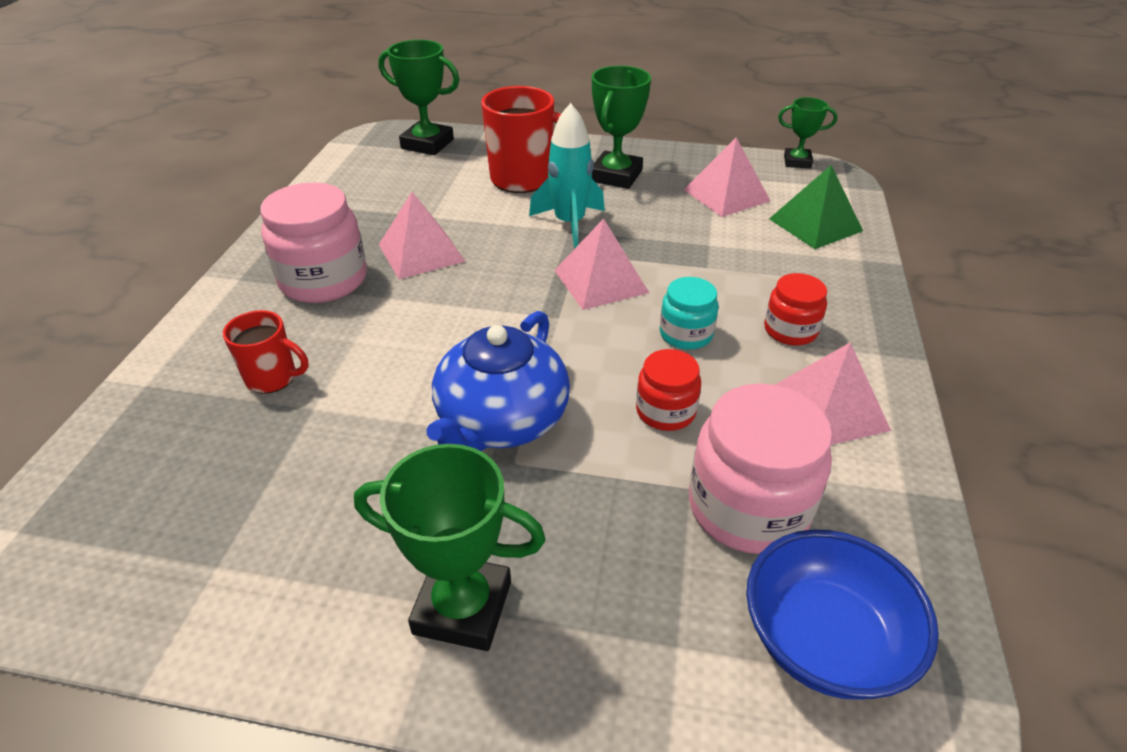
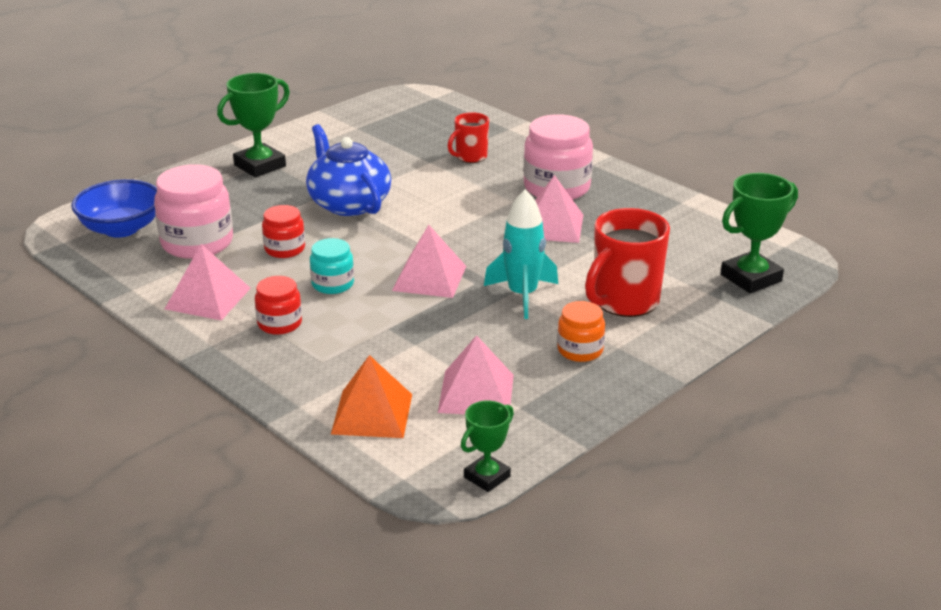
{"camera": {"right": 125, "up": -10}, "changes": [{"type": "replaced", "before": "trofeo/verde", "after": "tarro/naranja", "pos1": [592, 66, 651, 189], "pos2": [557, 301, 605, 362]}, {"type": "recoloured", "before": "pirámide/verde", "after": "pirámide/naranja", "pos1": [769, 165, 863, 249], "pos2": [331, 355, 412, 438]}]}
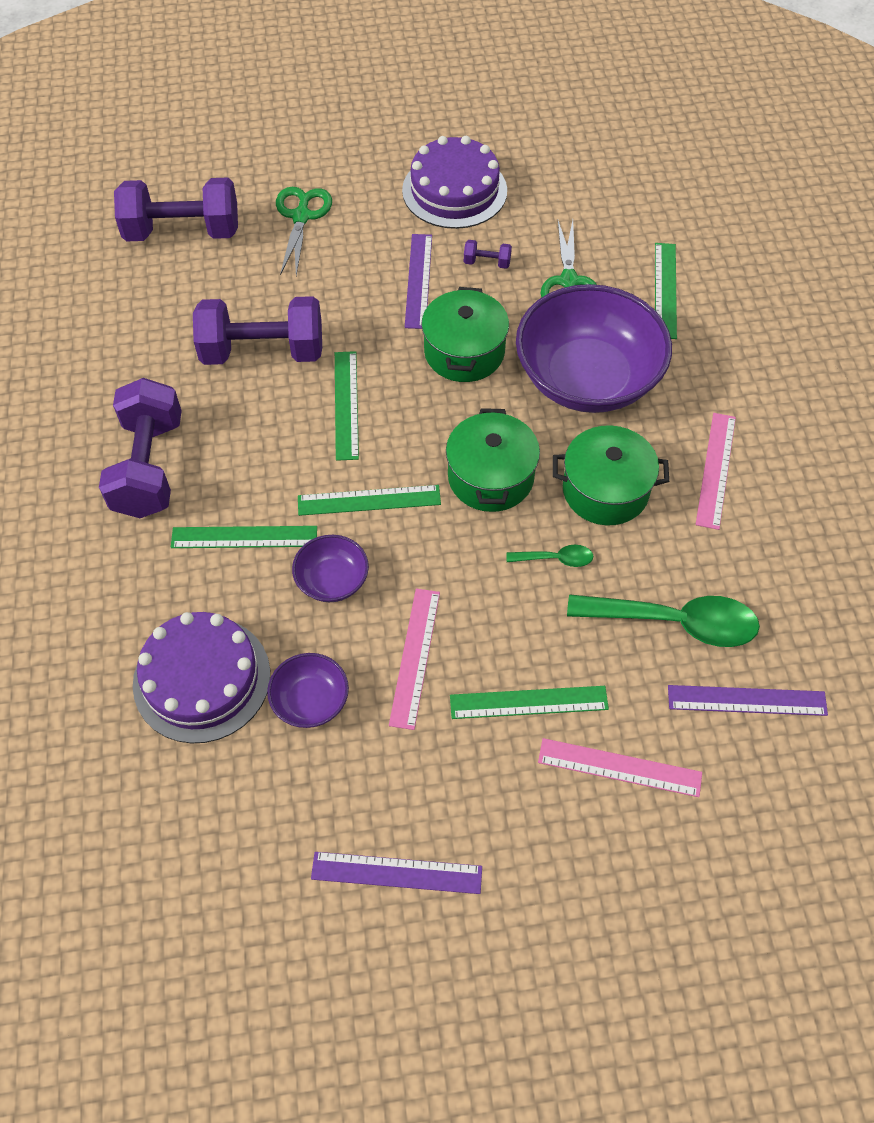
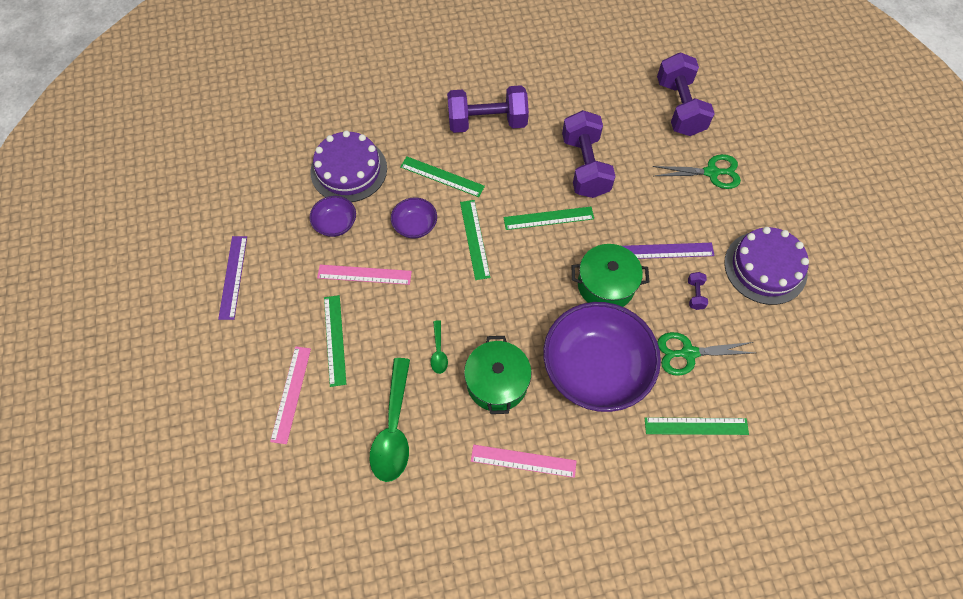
{"camera": {"right": 85, "up": 5}, "changes": [{"type": "turned", "before": "regla/verde", "pos1": [171, 526, 317, 548], "pos2": [400, 156, 485, 197], "turn": -60}, {"type": "removed", "before": "olla/verde", "pos1": [446, 408, 540, 512]}, {"type": "removed", "before": "regla/morado", "pos1": [668, 685, 828, 716]}]}
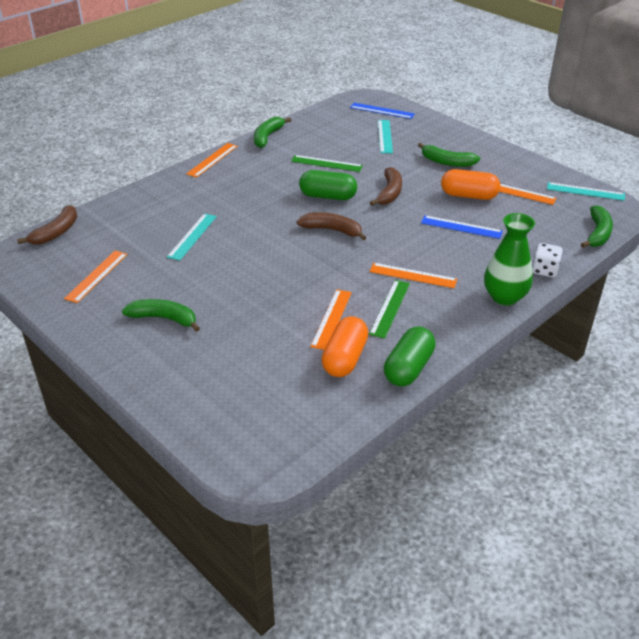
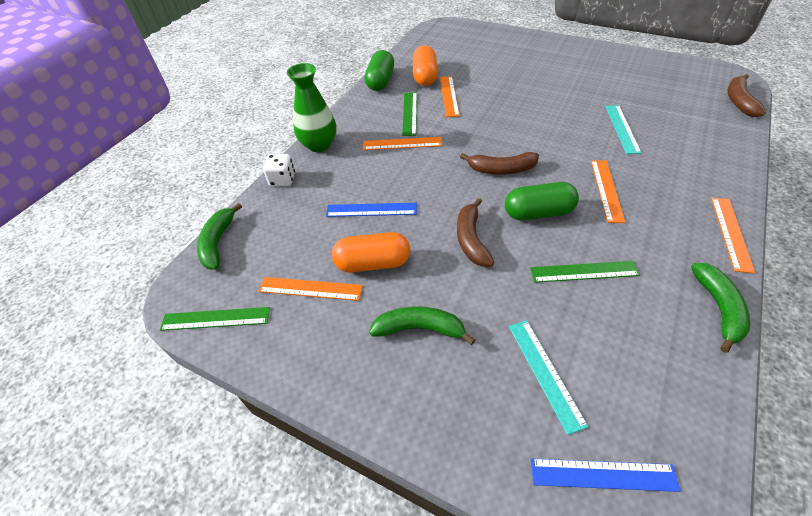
{"camera": {"right": 165, "up": 10}, "changes": [{"type": "moved", "before": "regla/naranja", "pos1": [64, 250, 128, 303], "pos2": [591, 160, 625, 223]}, {"type": "removed", "before": "plátano/verde", "pos1": [122, 299, 200, 332]}, {"type": "recoloured", "before": "regla/turquesa", "after": "regla/verde", "pos1": [547, 182, 625, 201], "pos2": [160, 307, 270, 331]}]}
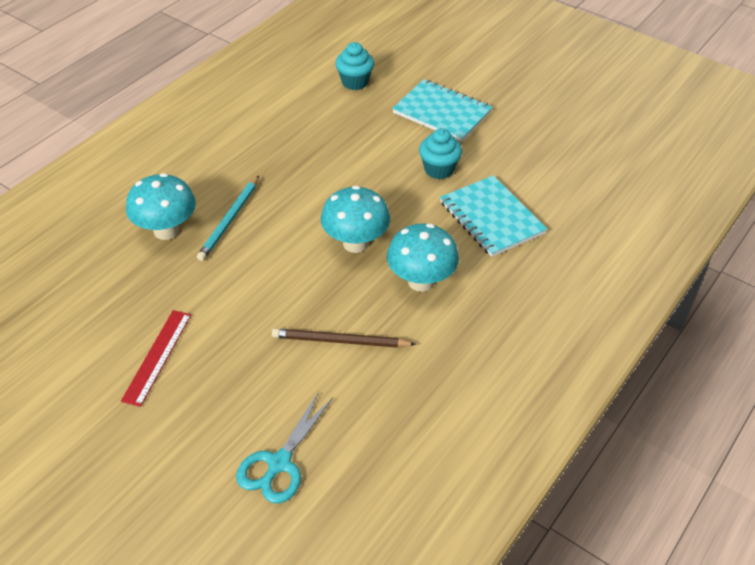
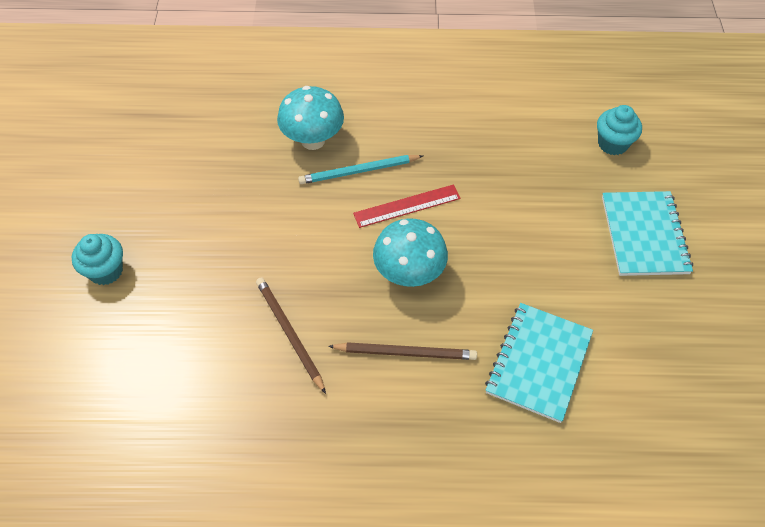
{"camera": {"right": 55, "up": 10}, "changes": [{"type": "moved", "before": "regla/rojo", "pos1": [121, 310, 191, 407], "pos2": [353, 184, 461, 228]}, {"type": "removed", "before": "tijeras/turquesa", "pos1": [236, 392, 333, 504]}, {"type": "replaced", "before": "seta/turquesa", "after": "lápiz/marrón", "pos1": [387, 224, 459, 292], "pos2": [328, 342, 477, 360]}, {"type": "moved", "before": "magdalena/turquesa", "pos1": [419, 128, 462, 179], "pos2": [72, 234, 123, 285]}]}
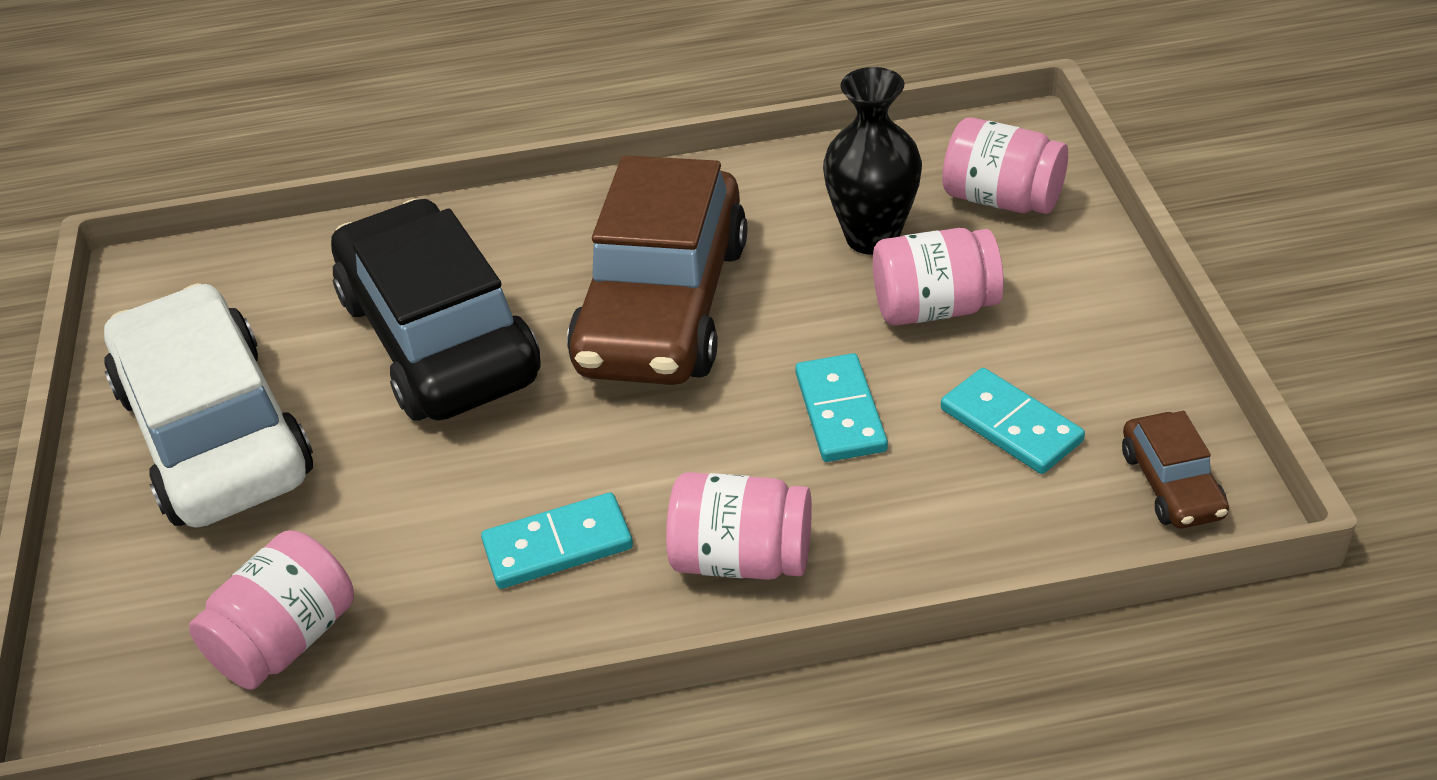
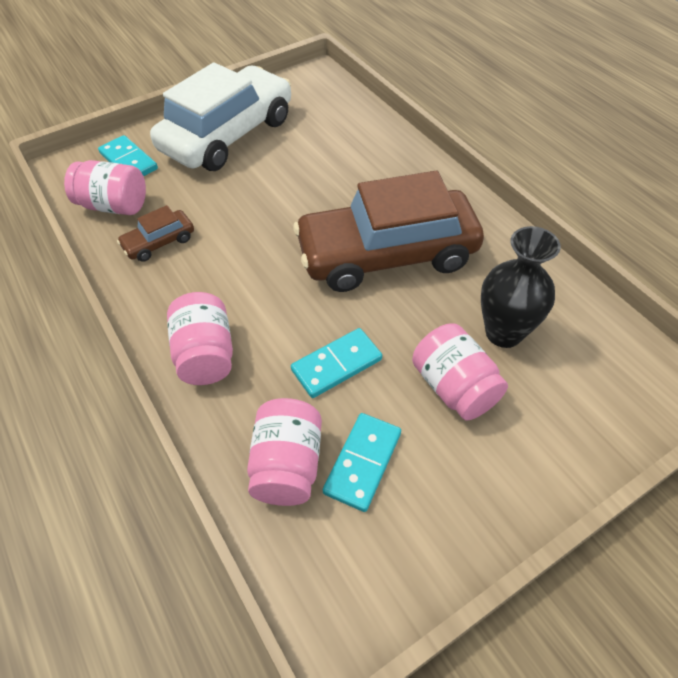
{"camera": {"right": 65, "up": 10}, "changes": [{"type": "removed", "before": "coche/negro", "pos1": [331, 198, 541, 421]}, {"type": "moved", "before": "ficha de dominó/turquesa", "pos1": [481, 492, 633, 589], "pos2": [98, 135, 158, 176]}, {"type": "moved", "before": "tarro/rosa", "pos1": [942, 117, 1068, 214], "pos2": [247, 398, 322, 506]}, {"type": "moved", "before": "coche/marrón", "pos1": [1122, 411, 1229, 528], "pos2": [117, 205, 194, 262]}]}
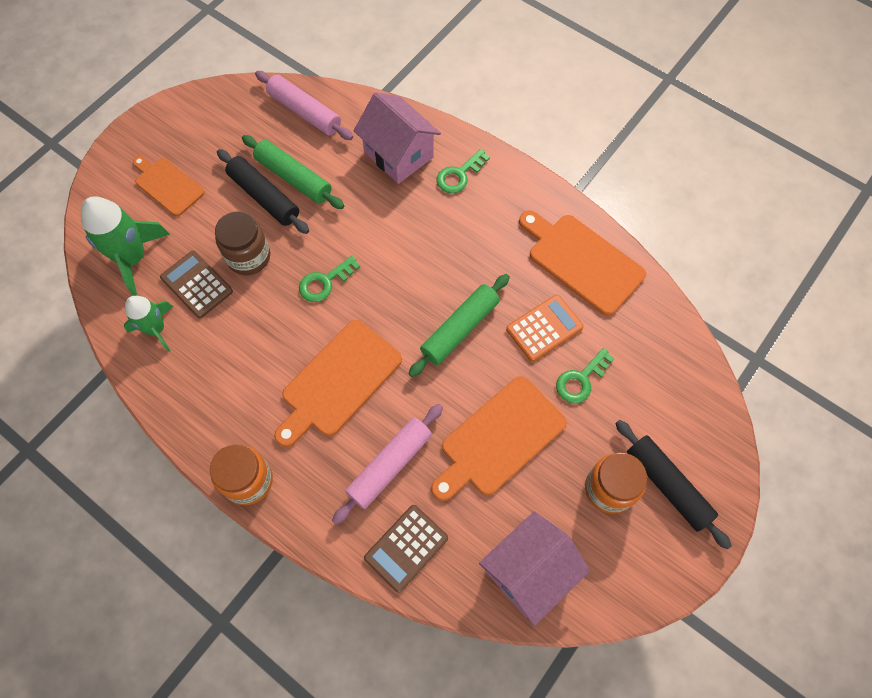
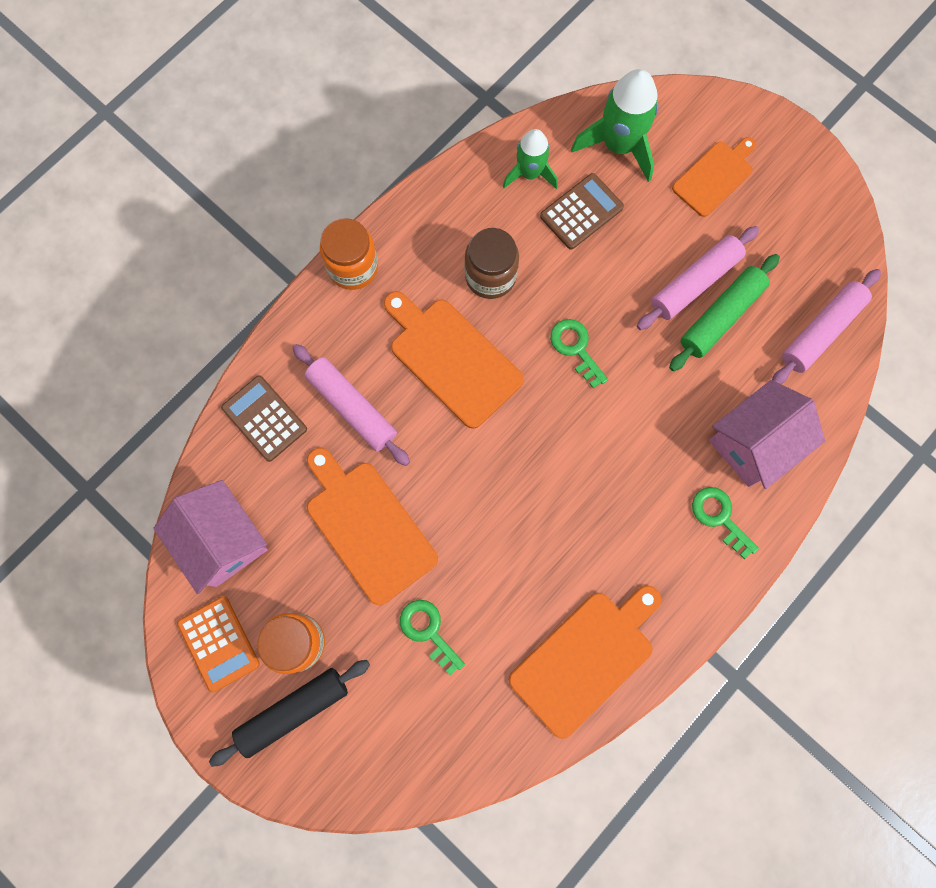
{"camera": {"right": 95, "up": 10}, "changes": [{"type": "moved", "before": "tarro/marrón", "pos1": [215, 211, 270, 275], "pos2": [464, 228, 519, 299]}, {"type": "recoloured", "before": "rodillo/negro", "after": "rodillo/rosa", "pos1": [217, 149, 309, 234], "pos2": [637, 226, 759, 330]}, {"type": "removed", "before": "rodillo/verde", "pos1": [409, 274, 510, 377]}, {"type": "moved", "before": "calculadora/naranja", "pos1": [506, 295, 584, 362], "pos2": [177, 596, 260, 692]}]}
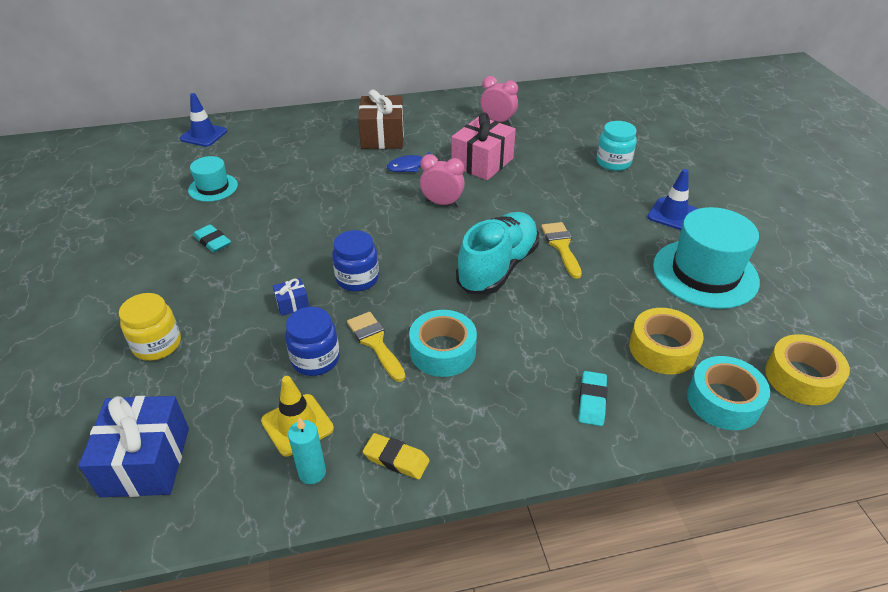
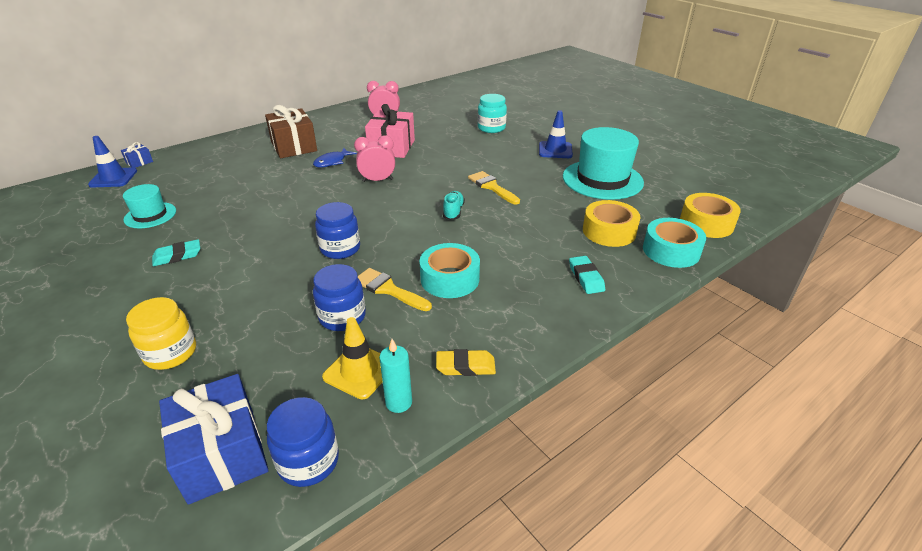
{"camera": {"right": -25, "up": -5}, "changes": [{"type": "turned", "before": "goma de borrar/turquesa", "pos1": [193, 224, 231, 253], "pos2": [152, 239, 200, 266], "turn": -45}, {"type": "moved", "before": "regalo/azul", "pos1": [273, 278, 309, 316], "pos2": [121, 142, 153, 168]}, {"type": "resized", "before": "zapato/turquesa", "pos1": [456, 212, 539, 295], "pos2": [443, 191, 465, 220], "scale": 0.44}, {"type": "added", "after": "tarro/azul", "pos2": [267, 397, 339, 487]}]}
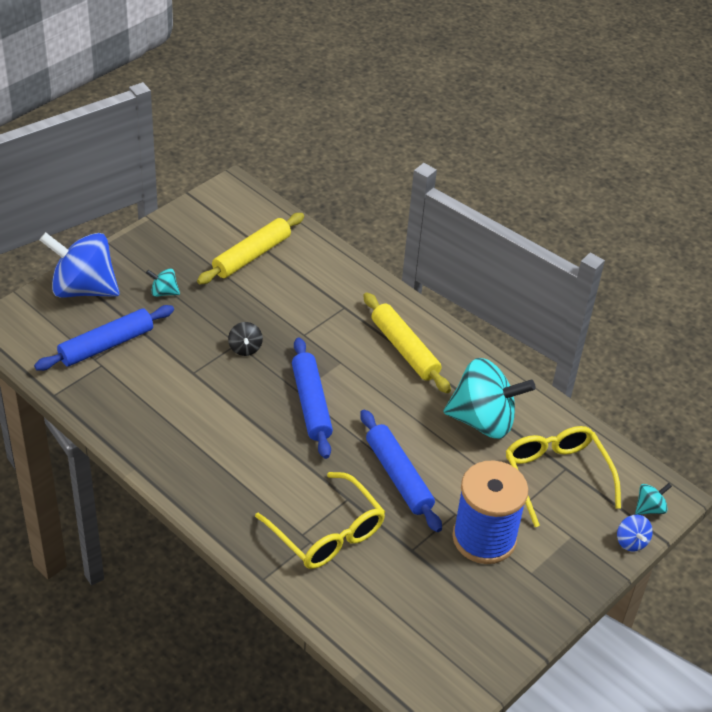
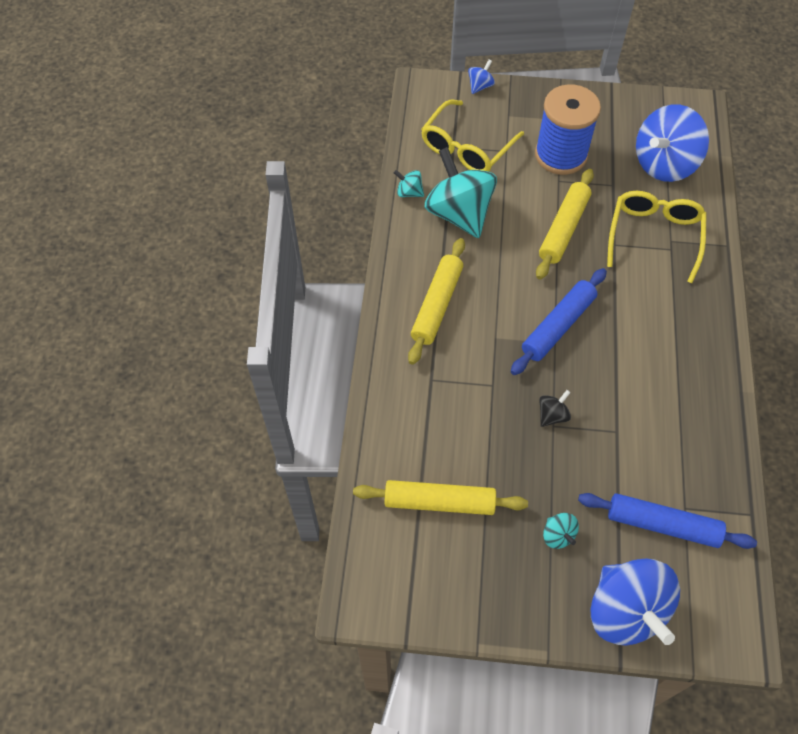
{"camera": {"right": -125, "up": 15}, "changes": [{"type": "recoloured", "before": "rodillo/azul", "after": "rodillo/amarillo", "pos1": [360, 409, 442, 532], "pos2": [536, 169, 594, 280]}, {"type": "moved", "before": "peonza/turquesa", "pos1": [635, 483, 672, 515], "pos2": [394, 170, 424, 197]}, {"type": "added", "after": "peonza/azul", "pos2": [636, 104, 709, 182]}]}
